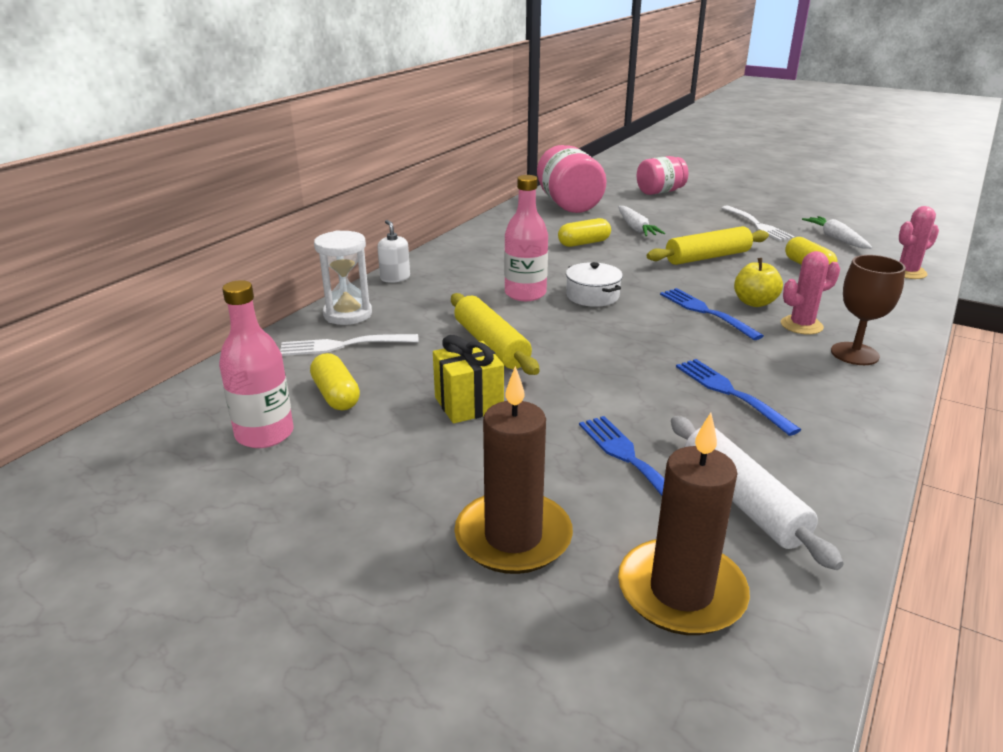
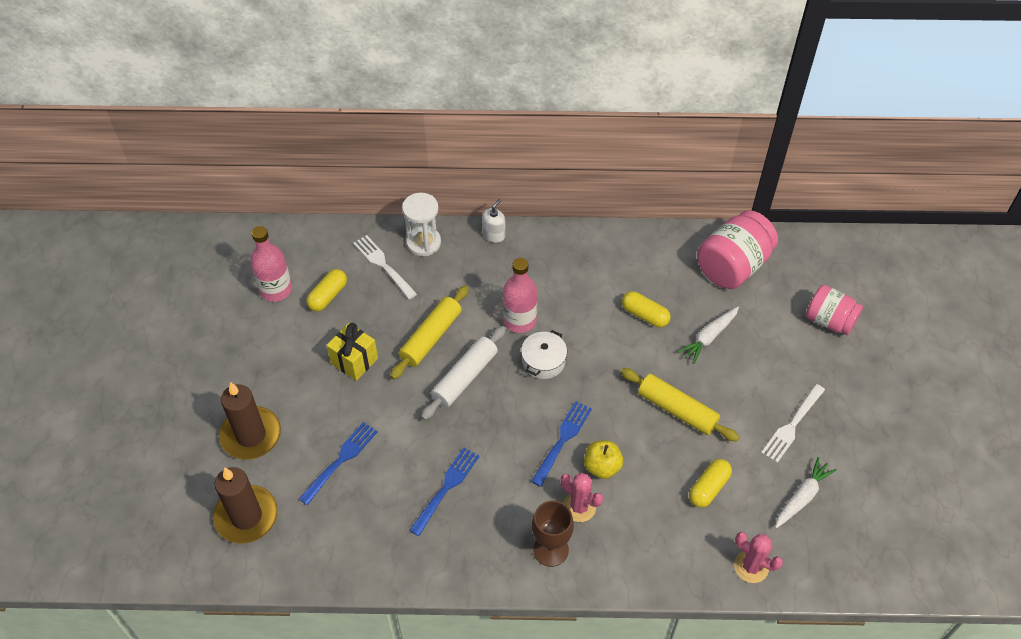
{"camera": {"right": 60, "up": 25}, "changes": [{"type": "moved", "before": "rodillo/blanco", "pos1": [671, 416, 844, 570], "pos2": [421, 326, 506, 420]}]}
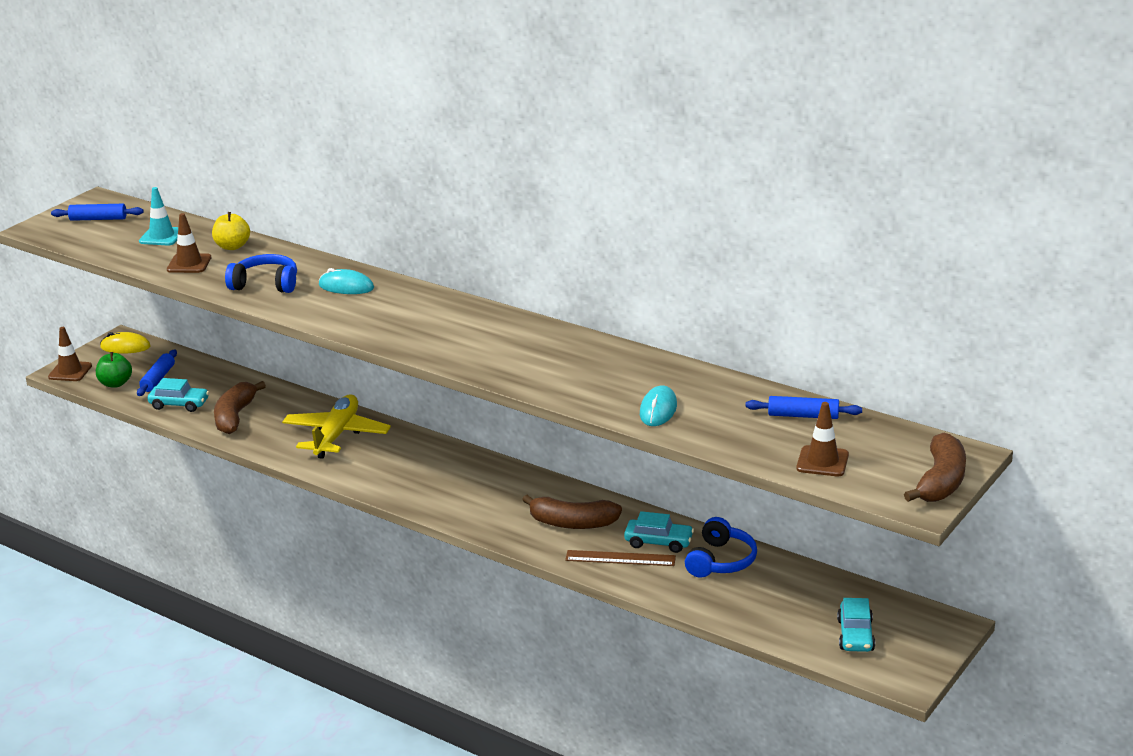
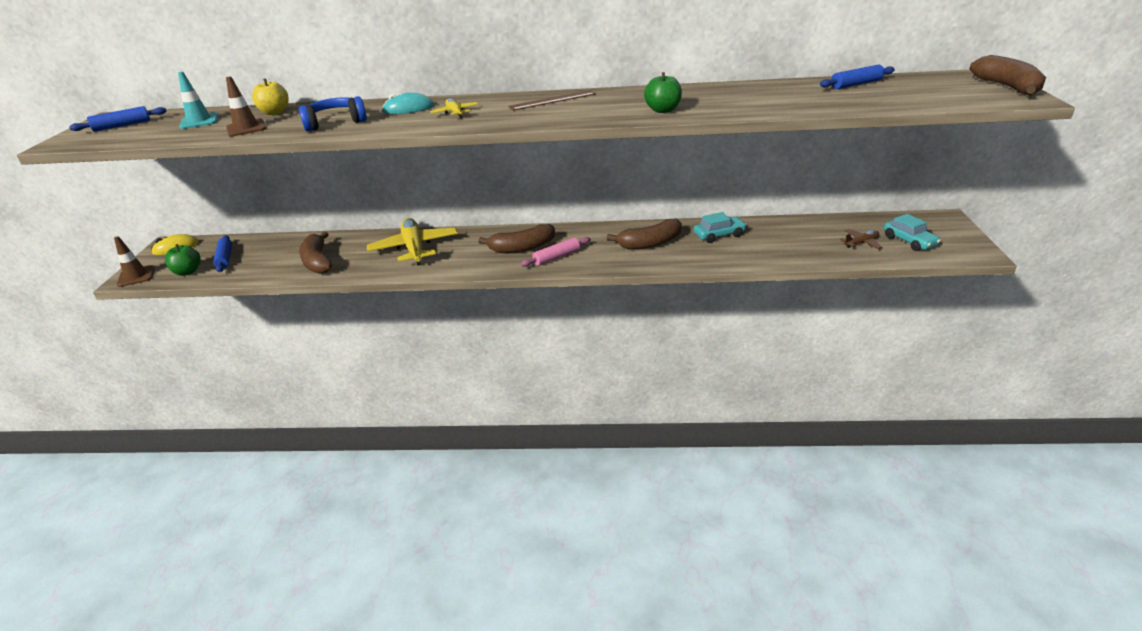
{"camera": {"right": -30, "up": 5}, "changes": [{"type": "removed", "before": "coche/turquesa", "pos1": [148, 378, 209, 412]}, {"type": "moved", "before": "regla/marrón", "pos1": [565, 550, 676, 566], "pos2": [508, 90, 596, 111]}, {"type": "removed", "before": "ratón/turquesa", "pos1": [640, 385, 677, 426]}, {"type": "removed", "before": "auriculares/azul", "pos1": [685, 517, 757, 578]}, {"type": "removed", "before": "cono de tráfico/marrón", "pos1": [796, 402, 849, 476]}, {"type": "added", "after": "avión/amarillo", "pos2": [430, 98, 478, 118]}, {"type": "added", "after": "plátano/marrón", "pos2": [478, 224, 555, 253]}, {"type": "added", "after": "rodillo/rosa", "pos2": [521, 237, 591, 267]}, {"type": "added", "after": "manzana/verde", "pos2": [644, 72, 682, 113]}, {"type": "added", "after": "avión/marrón", "pos2": [840, 229, 882, 249]}]}
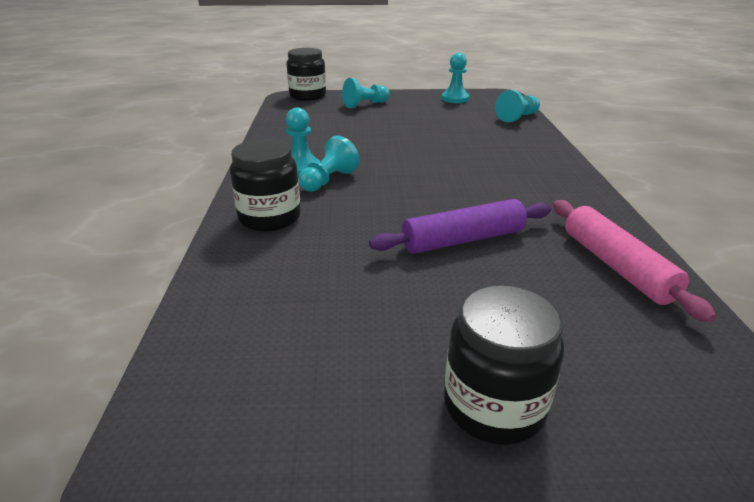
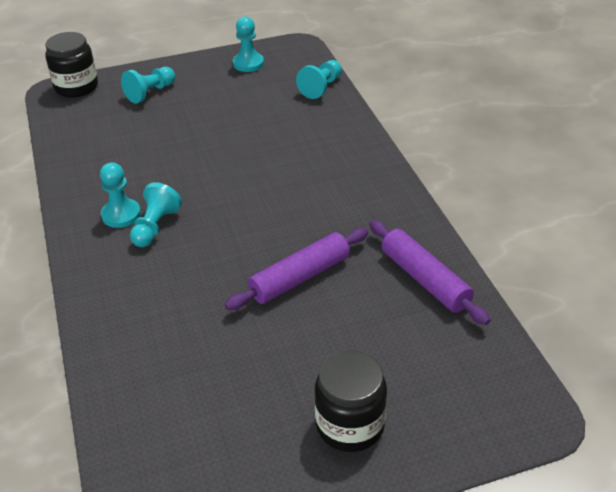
{"camera": {"right": -15, "up": 10}, "changes": [{"type": "removed", "before": "tarro/negro", "pos1": [230, 139, 301, 231]}, {"type": "recoloured", "before": "rodillo/rosa", "after": "rodillo/morado", "pos1": [553, 200, 716, 322], "pos2": [369, 220, 490, 325]}]}
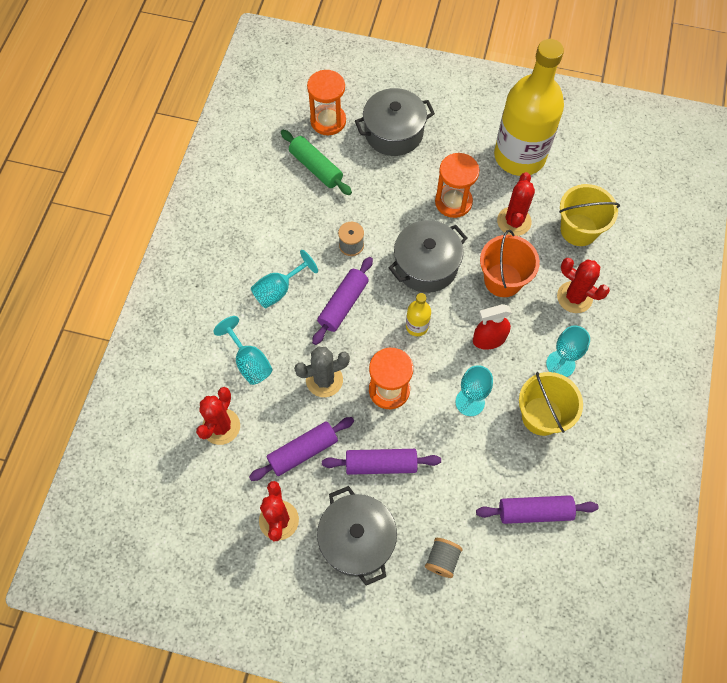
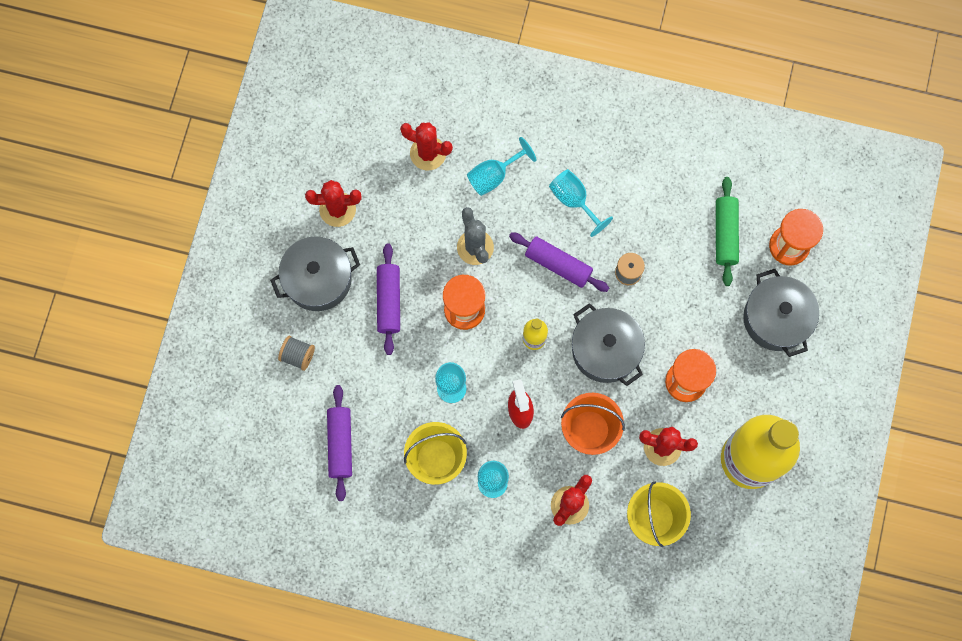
{"camera": {"right": 90, "up": 10}, "changes": [{"type": "removed", "before": "rodillo/morado", "pos1": [249, 417, 354, 481]}, {"type": "turned", "before": "rodillo/verde", "pos1": [281, 130, 352, 195], "pos2": [716, 177, 739, 286], "turn": -45}]}
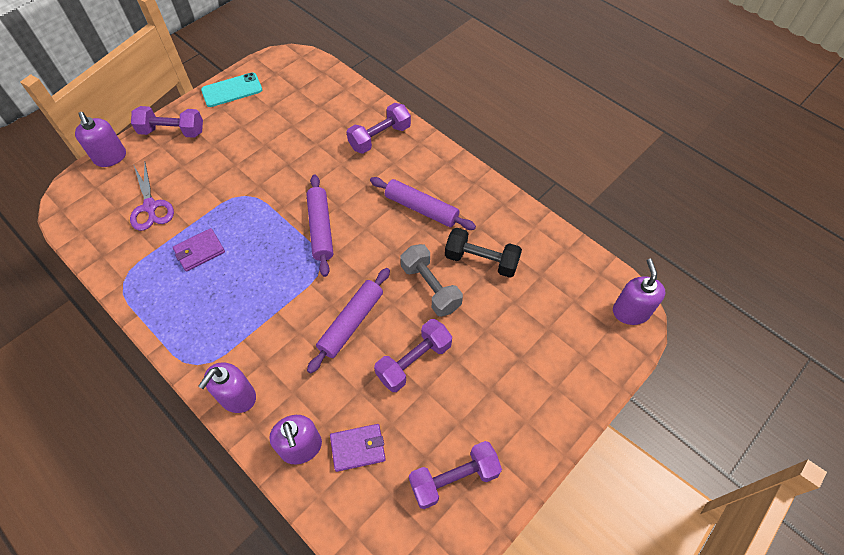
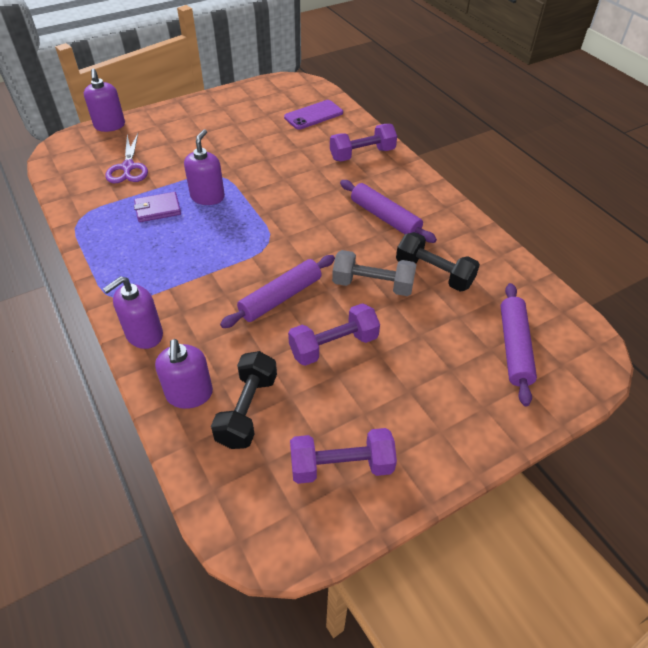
{"camera": {"right": 15, "up": -10}, "changes": [{"type": "removed", "before": "mancuerna/morado", "pos1": [131, 106, 203, 138]}, {"type": "removed", "before": "móvil/turquesa", "pos1": [201, 72, 262, 107]}, {"type": "moved", "before": "rodillo/morado", "pos1": [306, 175, 333, 277], "pos2": [500, 283, 537, 406]}, {"type": "replaced", "before": "cartera/morado", "after": "mancuerna/negro", "pos1": [330, 424, 386, 472], "pos2": [211, 351, 277, 449]}, {"type": "turned", "before": "mancuerna/gris", "pos1": [400, 244, 463, 317], "pos2": [332, 250, 416, 296], "turn": -60}, {"type": "moved", "before": "dispensador de jabón/morado", "pos1": [613, 259, 666, 325], "pos2": [184, 129, 225, 205]}, {"type": "added", "after": "móvil/morado", "pos2": [284, 100, 343, 130]}]}
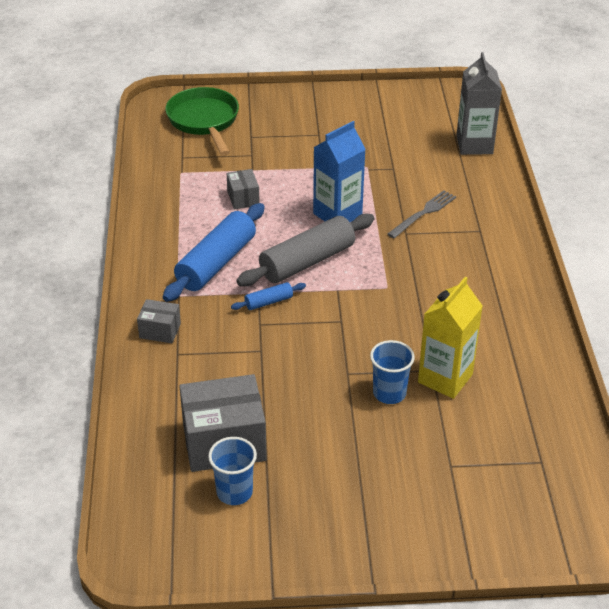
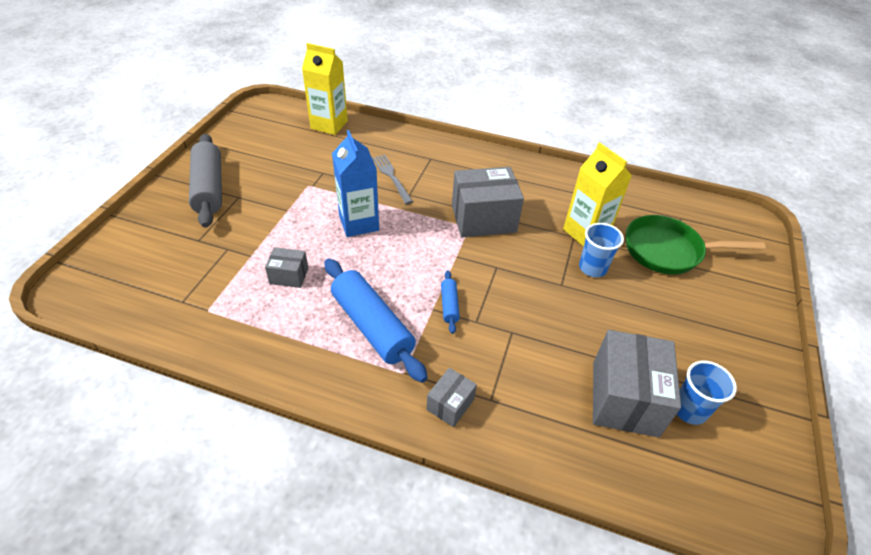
{"camera": {"right": -70, "up": 5}, "changes": [{"type": "moved", "before": "sartén/verde", "pos1": [165, 87, 239, 156], "pos2": [626, 215, 766, 275]}, {"type": "moved", "before": "rodillo/gris", "pos1": [236, 213, 375, 286], "pos2": [189, 134, 222, 228]}, {"type": "recoloured", "before": "cartón de leche/gris", "after": "cartón de leche/amarillo", "pos1": [456, 52, 502, 155], "pos2": [302, 43, 348, 135]}, {"type": "added", "after": "caja/gris", "pos2": [452, 167, 524, 237]}]}
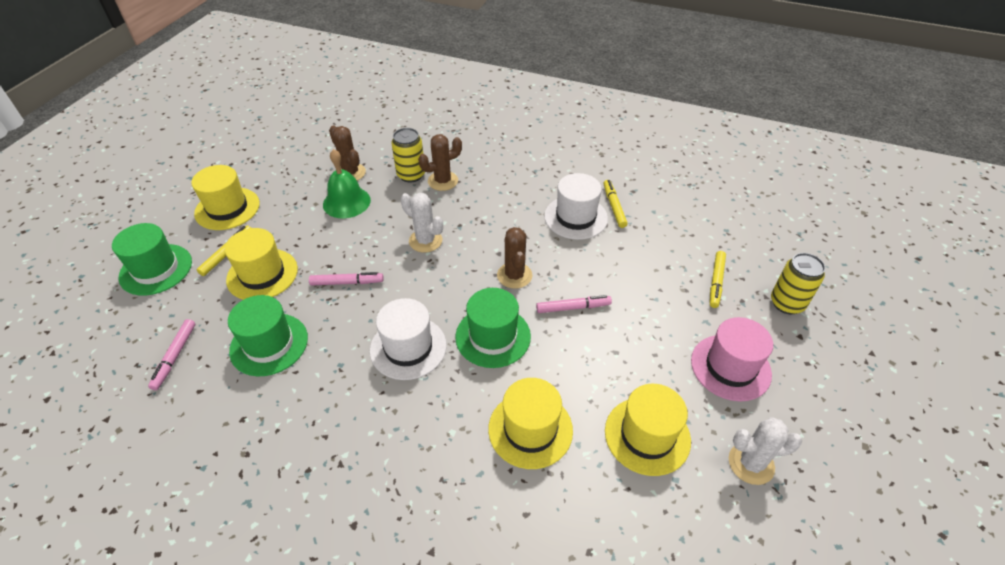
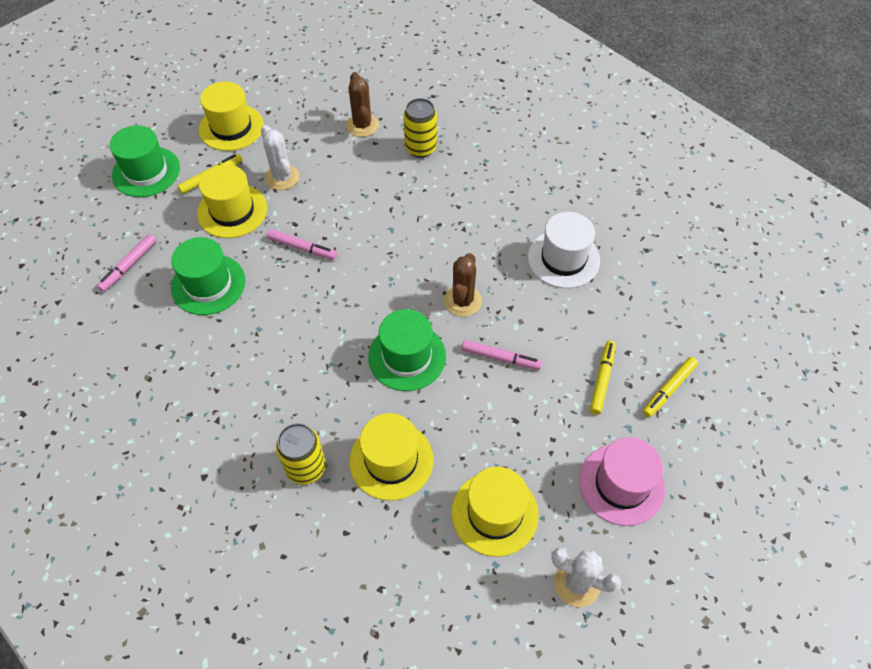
{"camera": {"right": 25, "up": 10}, "changes": [{"type": "removed", "before": "campana/verde", "pos1": [323, 149, 371, 218]}, {"type": "removed", "before": "sombrero/blanco", "pos1": [370, 298, 447, 380]}, {"type": "moved", "before": "cactus/blanco", "pos1": [401, 193, 443, 253], "pos2": [261, 125, 299, 190]}, {"type": "removed", "before": "cactus/marrón", "pos1": [418, 134, 462, 191]}, {"type": "moved", "before": "rotulador/amarillo", "pos1": [604, 180, 628, 228], "pos2": [590, 341, 616, 415]}, {"type": "moved", "before": "lata/amarillo", "pos1": [771, 253, 825, 314], "pos2": [276, 423, 326, 485]}]}
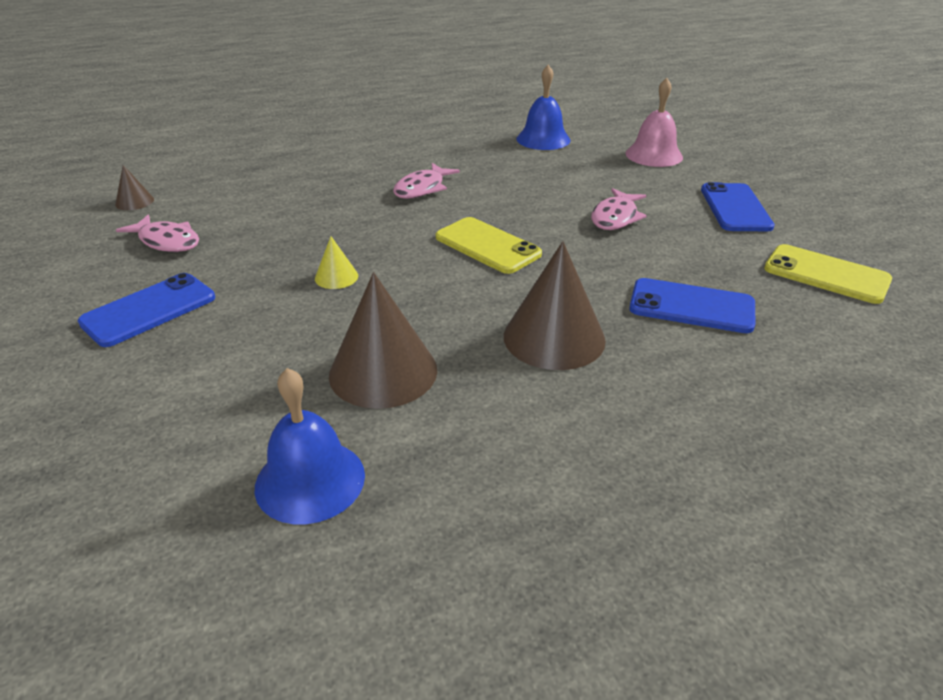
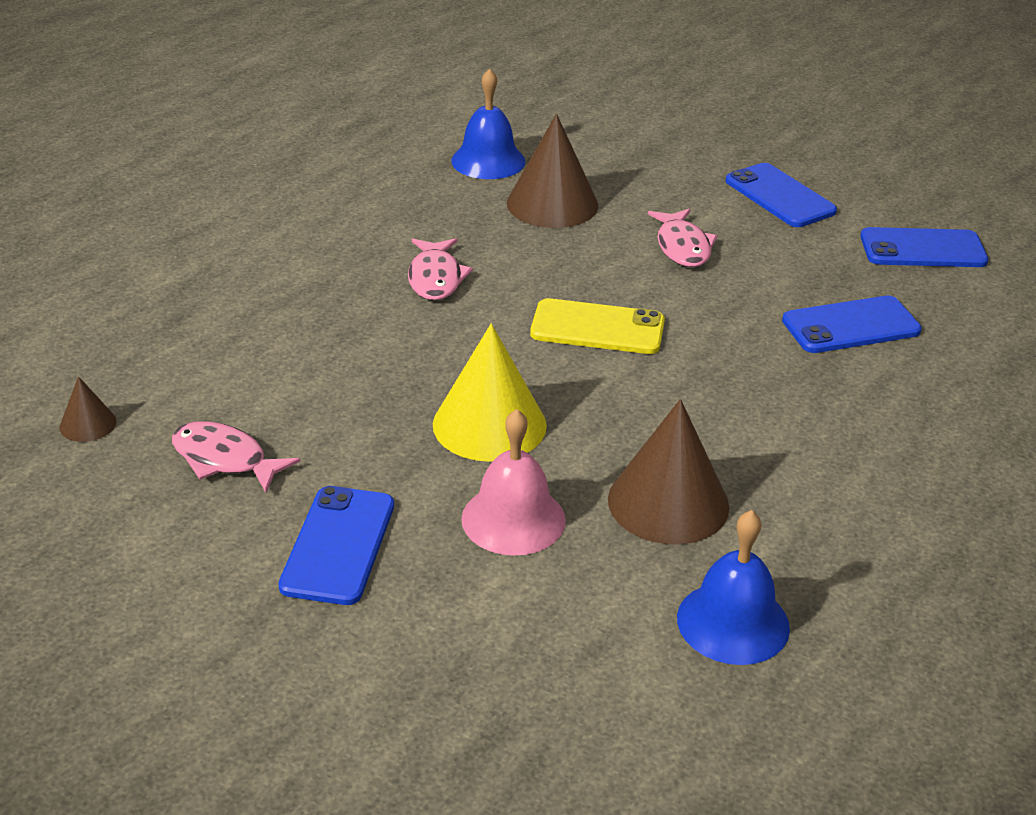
{"camera": {"right": -35, "up": 0}, "changes": [{"type": "turned", "before": "pez/rosa", "pos1": [116, 215, 199, 252], "pos2": [172, 421, 300, 493], "turn": -150}, {"type": "resized", "before": "cono/amarillo", "pos1": [315, 236, 358, 289], "pos2": [433, 323, 547, 462], "scale": 2.08}, {"type": "moved", "before": "cono/marrón", "pos1": [504, 241, 606, 370], "pos2": [507, 114, 598, 228]}, {"type": "moved", "before": "campana/rosa", "pos1": [625, 78, 683, 167], "pos2": [461, 409, 566, 556]}, {"type": "recoloured", "before": "móvil/amarillo", "after": "móvil/azul", "pos1": [764, 244, 892, 304], "pos2": [860, 227, 988, 267]}]}
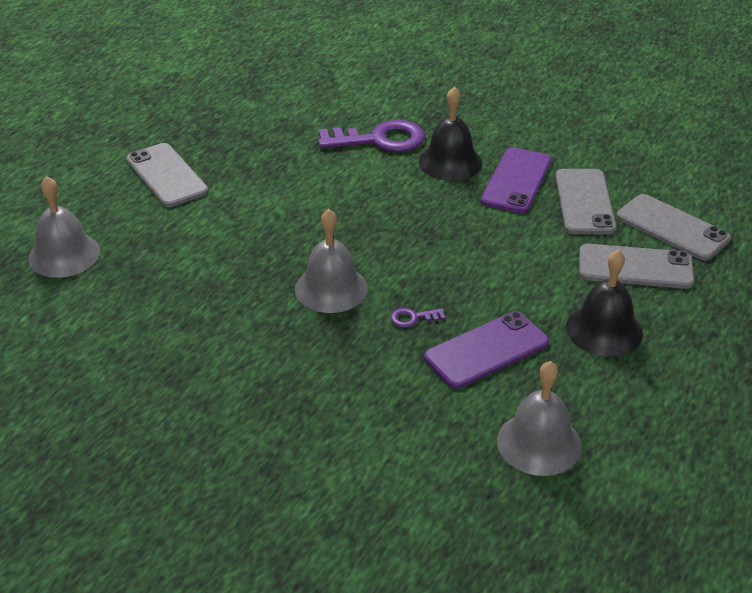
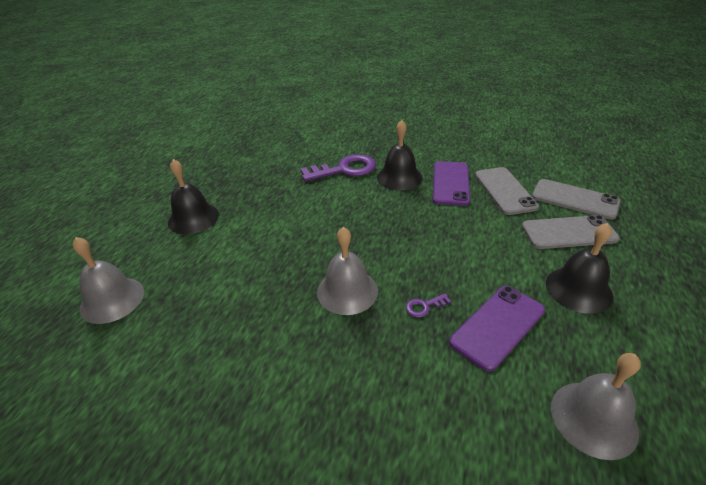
{"camera": {"right": -10, "up": 0}, "changes": [{"type": "replaced", "before": "móvil/gris", "after": "campana/negro", "pos1": [126, 143, 208, 207], "pos2": [168, 159, 219, 234]}]}
